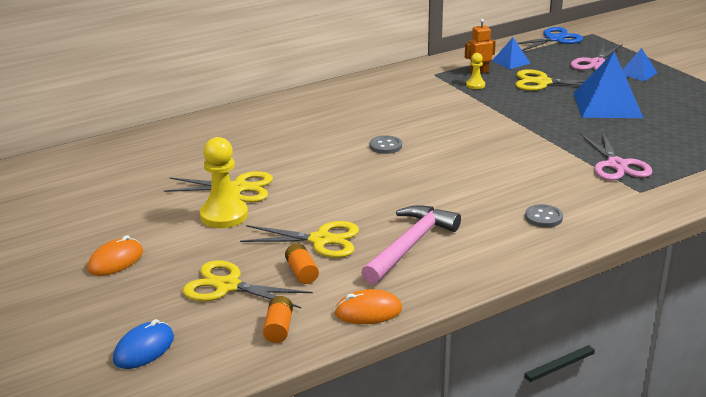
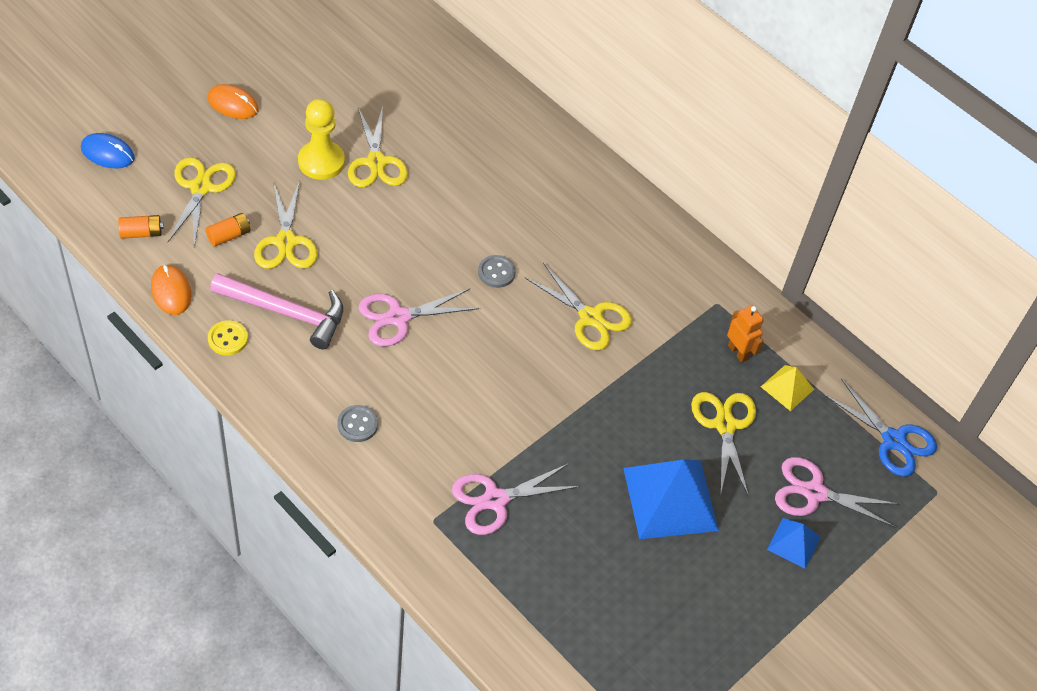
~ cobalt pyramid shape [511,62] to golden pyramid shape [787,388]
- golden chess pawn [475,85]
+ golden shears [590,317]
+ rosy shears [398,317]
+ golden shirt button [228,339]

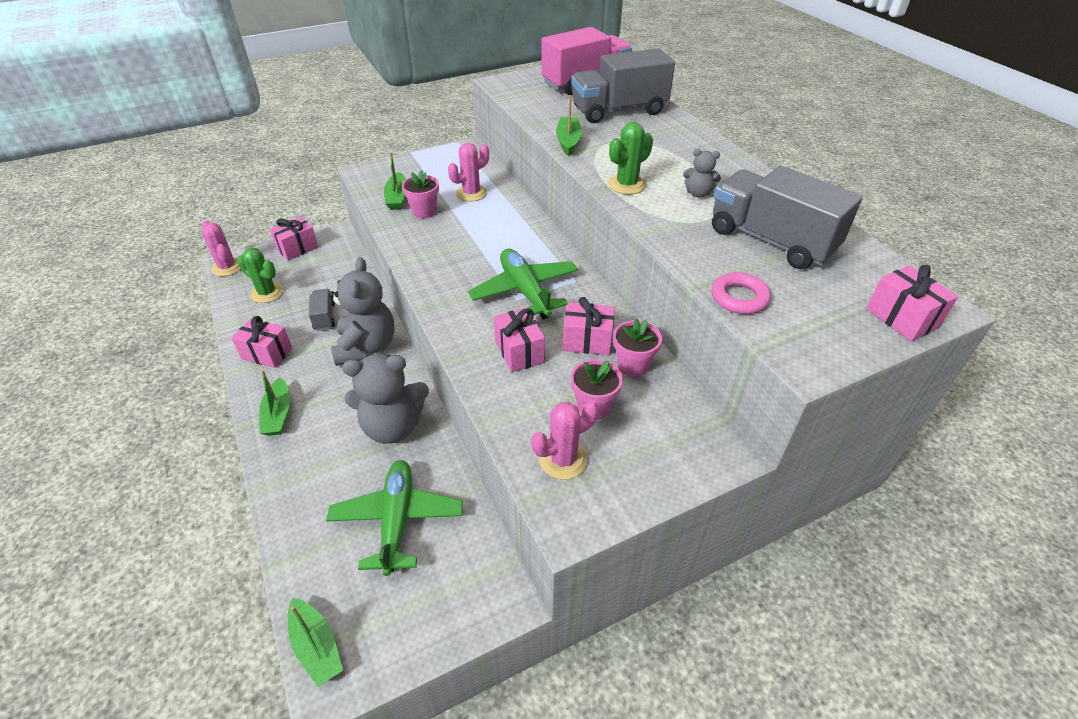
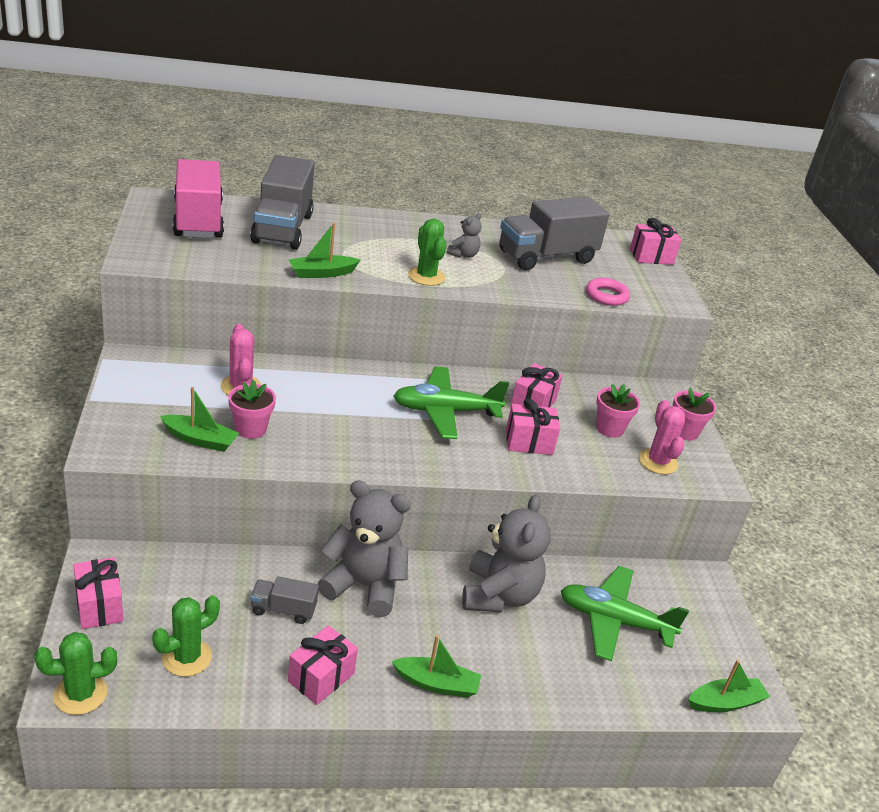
~ leaf-green boat [568,142] = [322,273] 45 degrees counterclockwise
~ rosy cactus [227,267] to leaf-green cactus [80,694]
~ rosy flower pot [633,365] to [684,431]

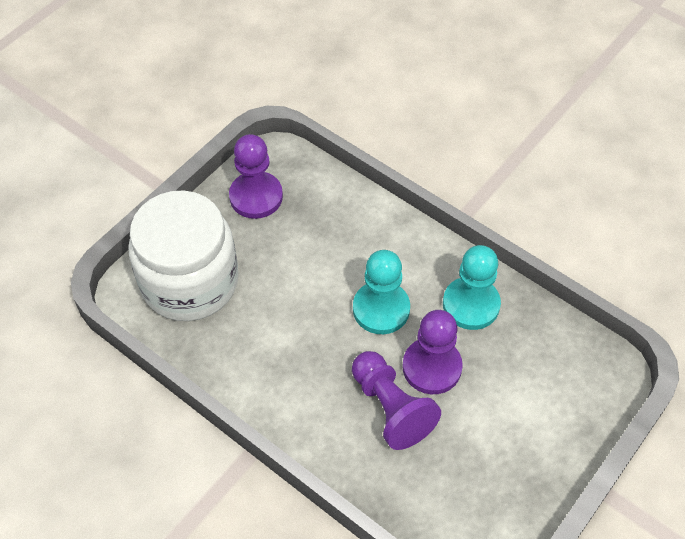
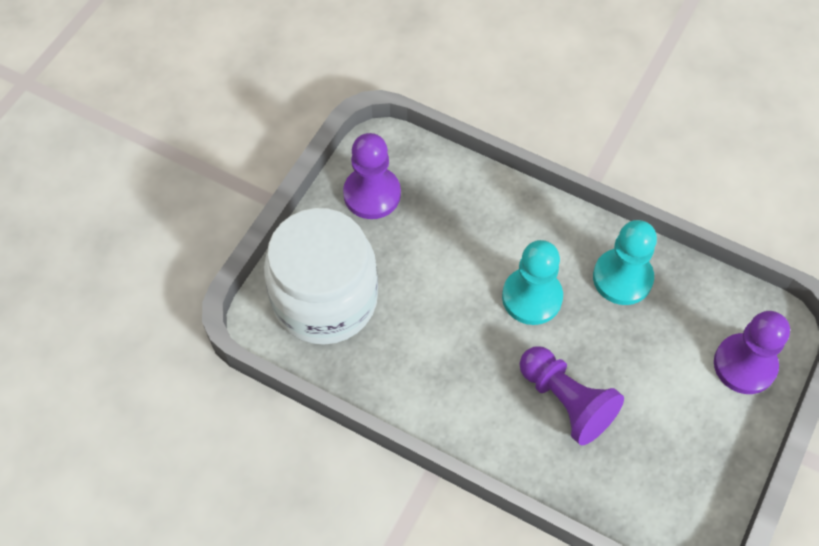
~ purple chess pawn [432,367] to [744,365]

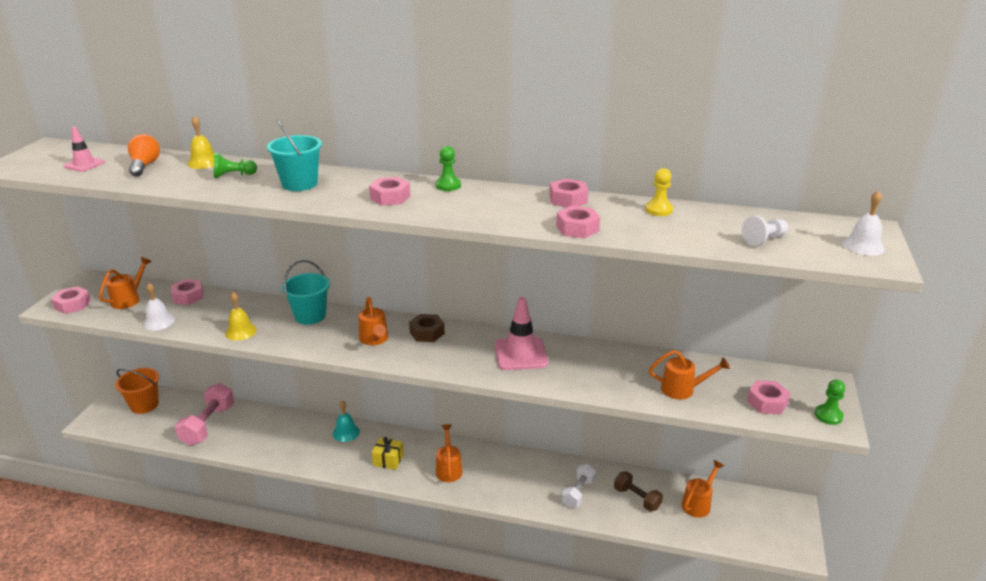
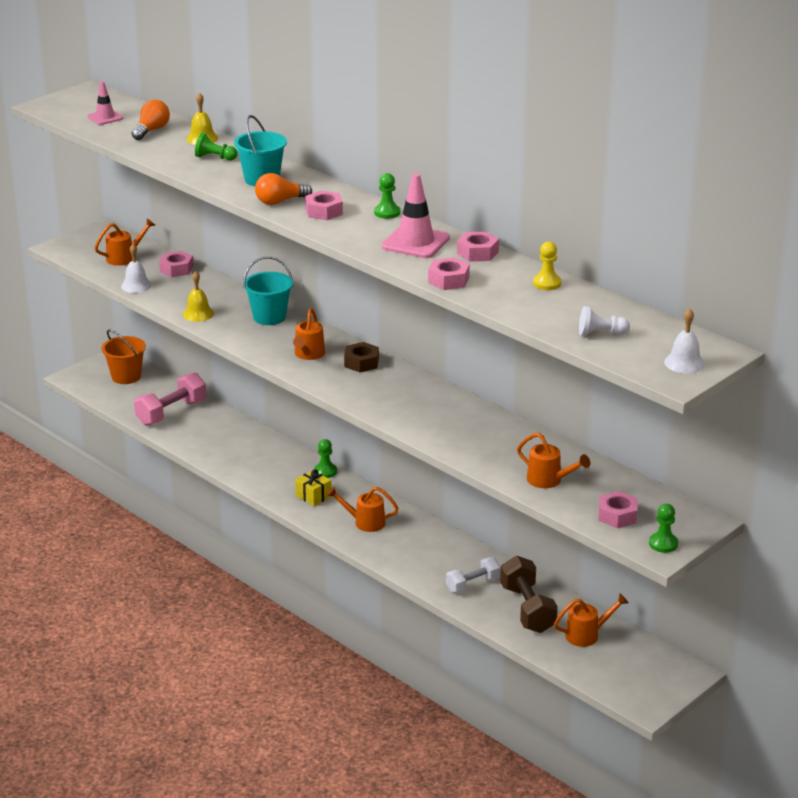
- rosy hexagon nut [72,305]
~ rosy safety cone [520,354] to [415,242]
- turquoise hand bell [346,432]
~ orange-coloured watering can [448,469] = [365,522] 105 degrees counterclockwise
~ brown free weight [636,498] = [527,609] x1.57
+ orange-coloured light bulb [280,201]
+ leaf-green chess pawn [325,471]

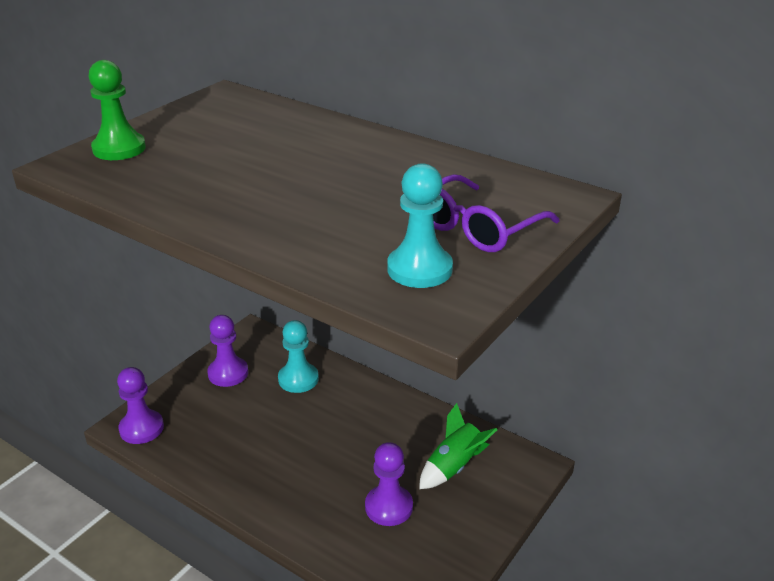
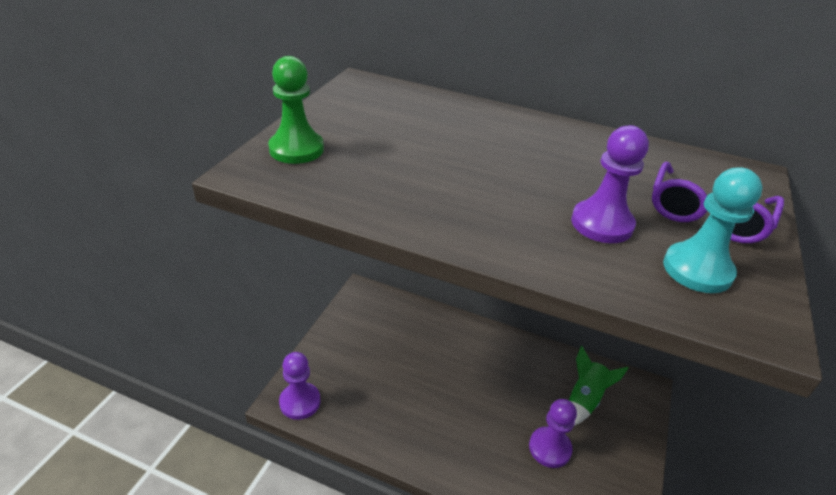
~ purple chess pawn [228,373] to [602,224]
- turquoise chess pawn [298,379]

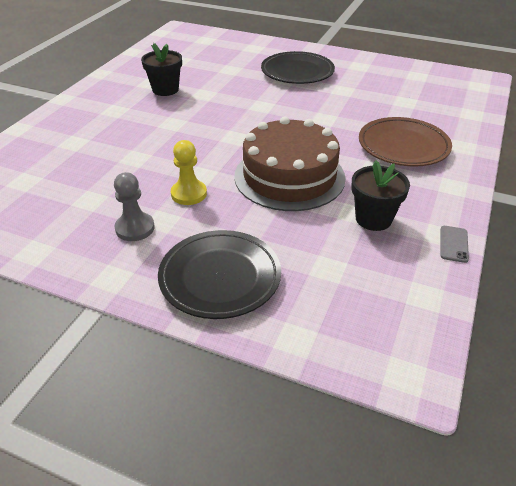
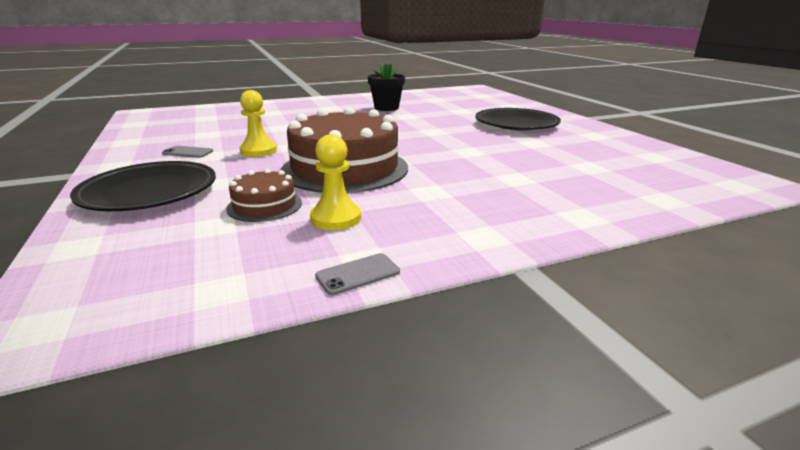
- brown plate [403,146]
~ ebony flower pot [373,219] to golden chess pawn [336,218]
~ grey chess pawn [135,228] to grey mobile phone [188,152]
+ brown gateau [264,205]

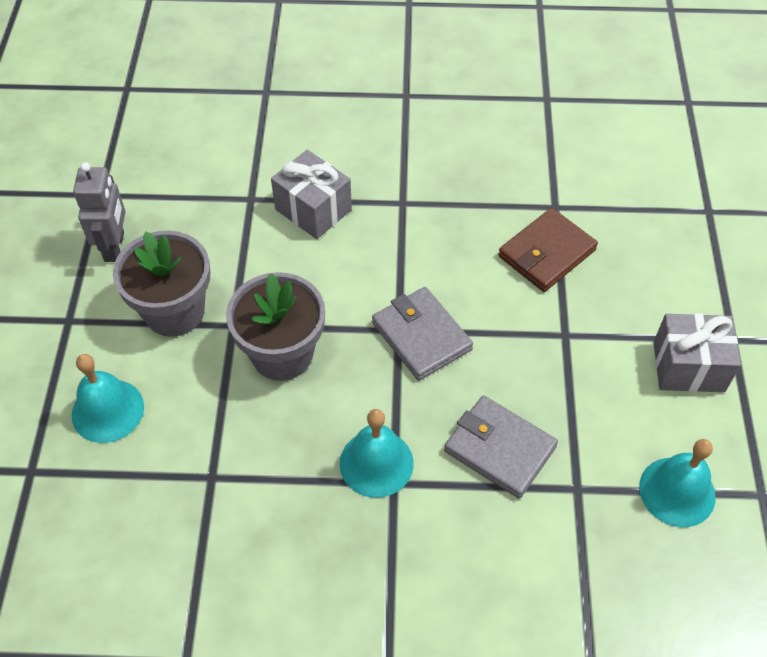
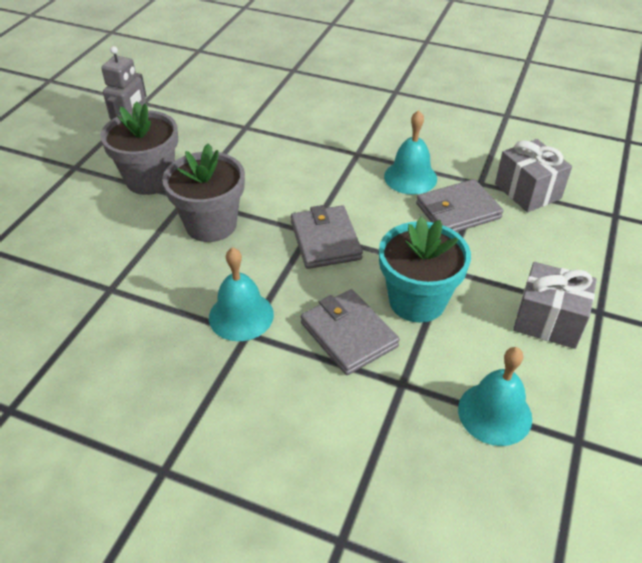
~ grey present [313,210] to [527,191]
~ brown billfold [547,253] to grey billfold [458,211]
~ turquoise hand bell [108,410] to [410,177]
+ turquoise flower pot [417,301]

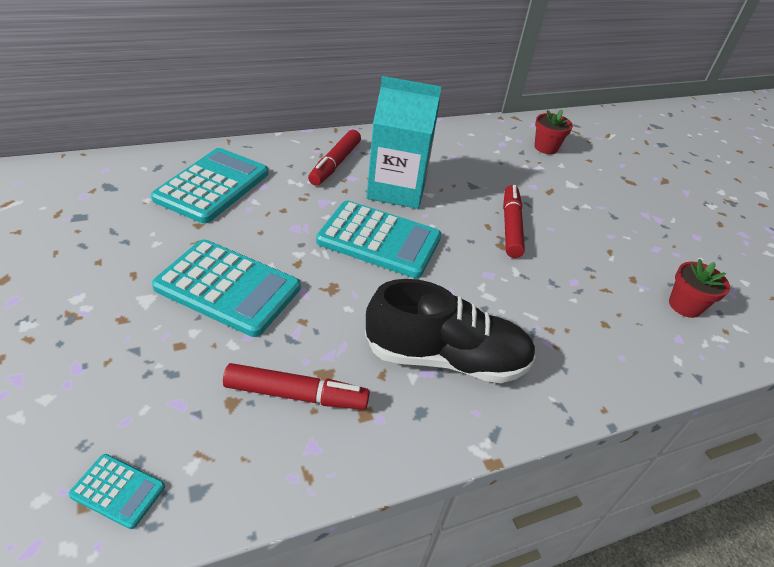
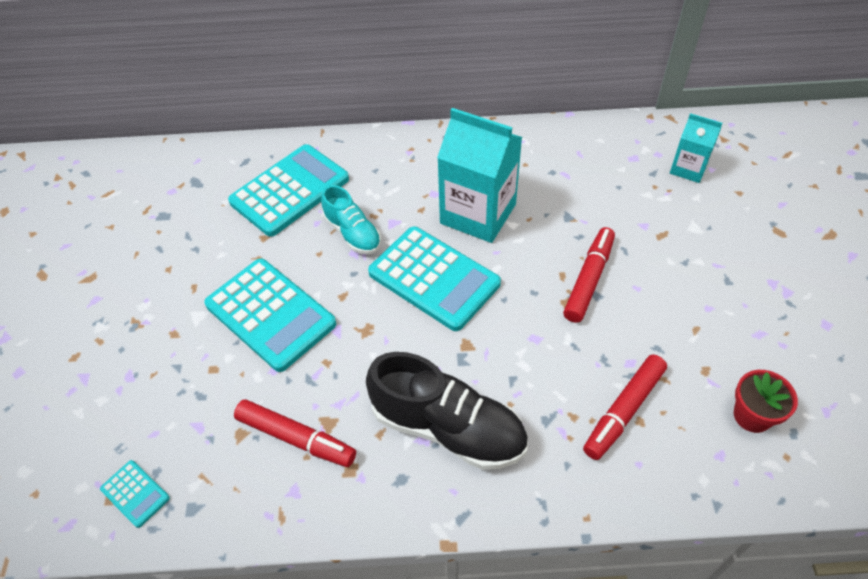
~ crimson flower pot [545,147] to turquoise milk carton [688,168]
~ crimson marker pen [335,164] to [623,411]
+ turquoise lace-up shoe [353,233]

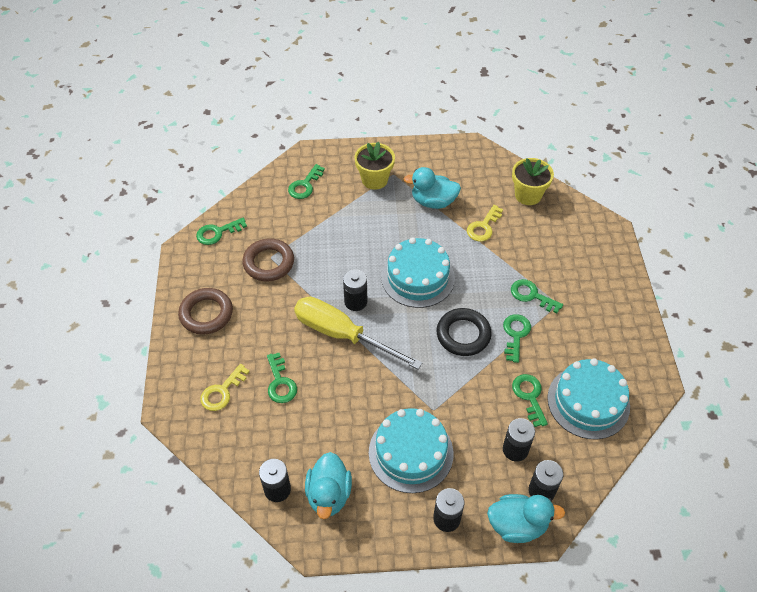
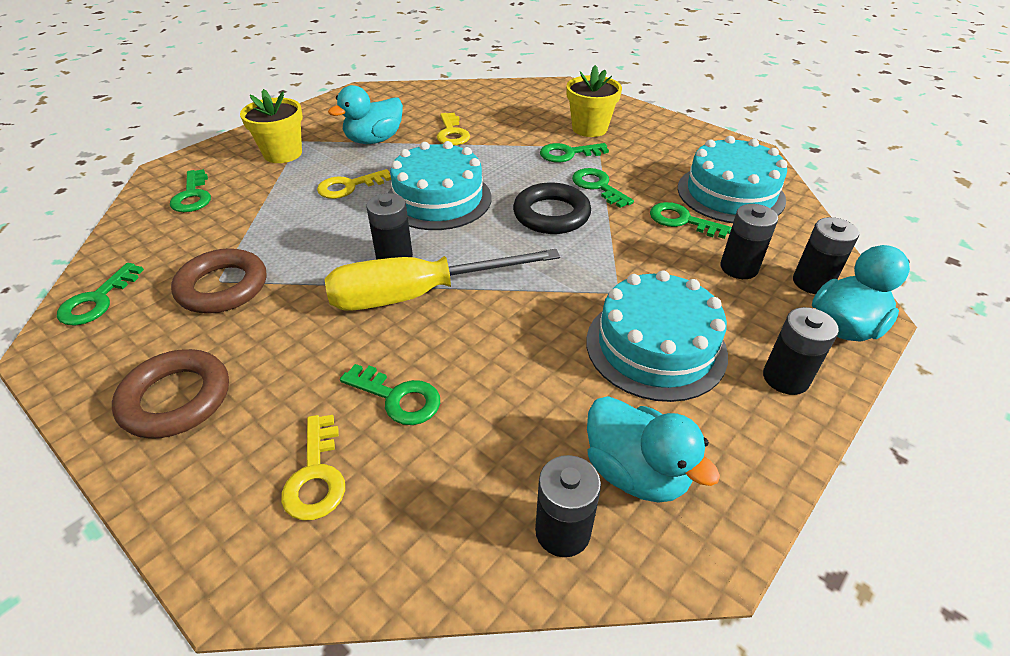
~ golden flower pot [528,195] to [589,128]
+ golden door key [349,187]

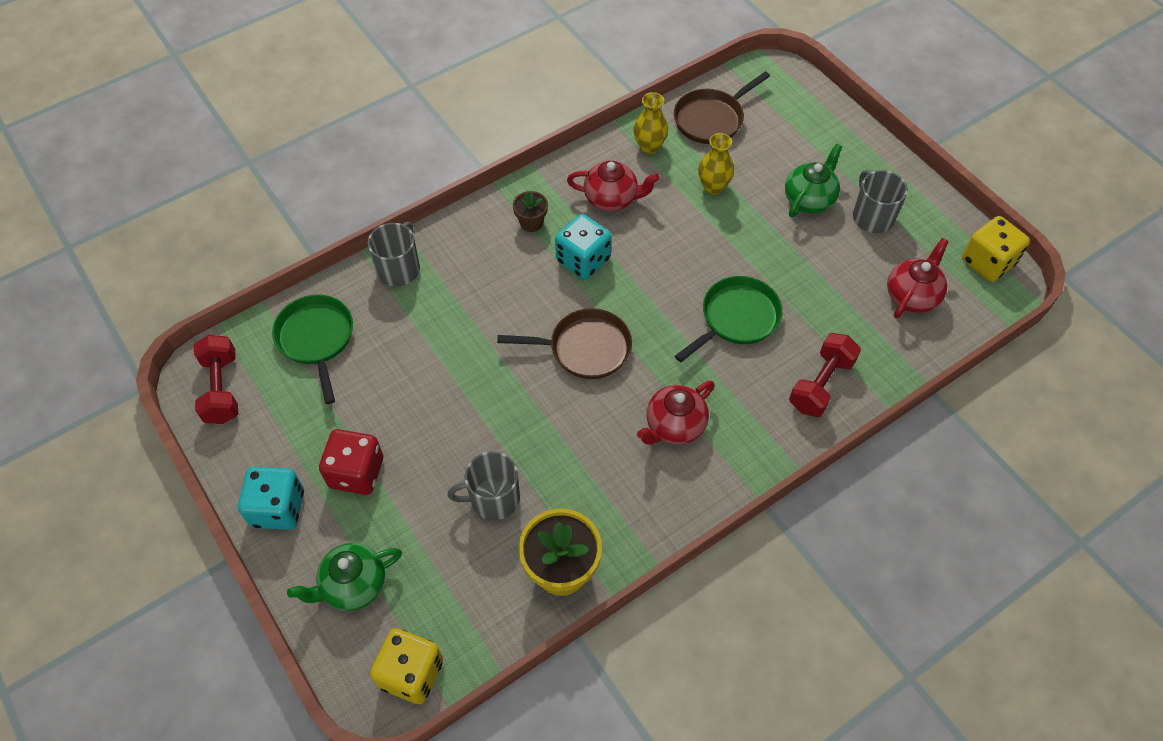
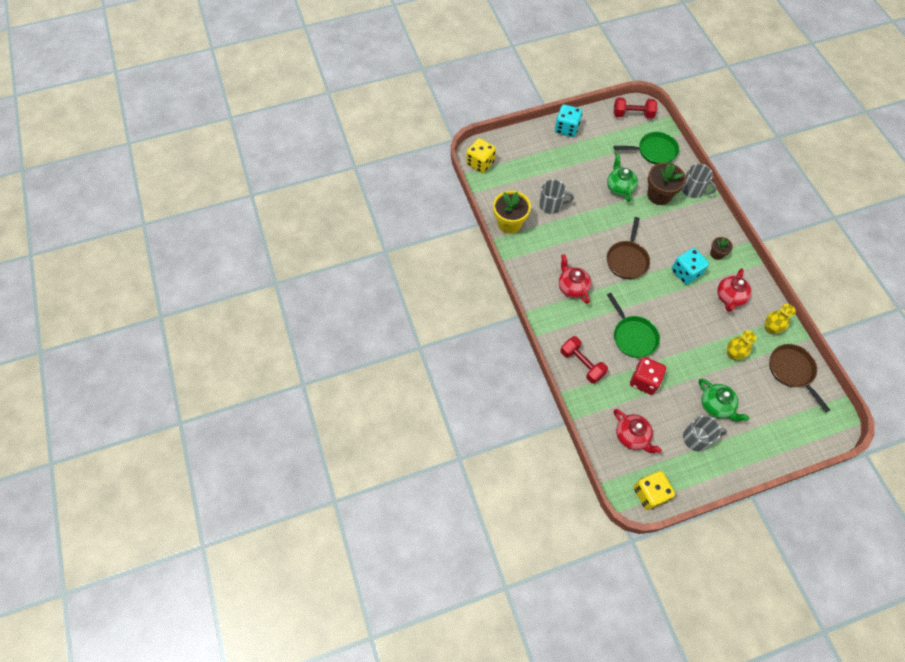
~ crimson die [356,472] to [644,380]
~ grey tea mug [493,498] = [551,205] 90 degrees clockwise
~ leaf-green teapot [353,585] to [619,187]
+ brown flower pot [659,195]

